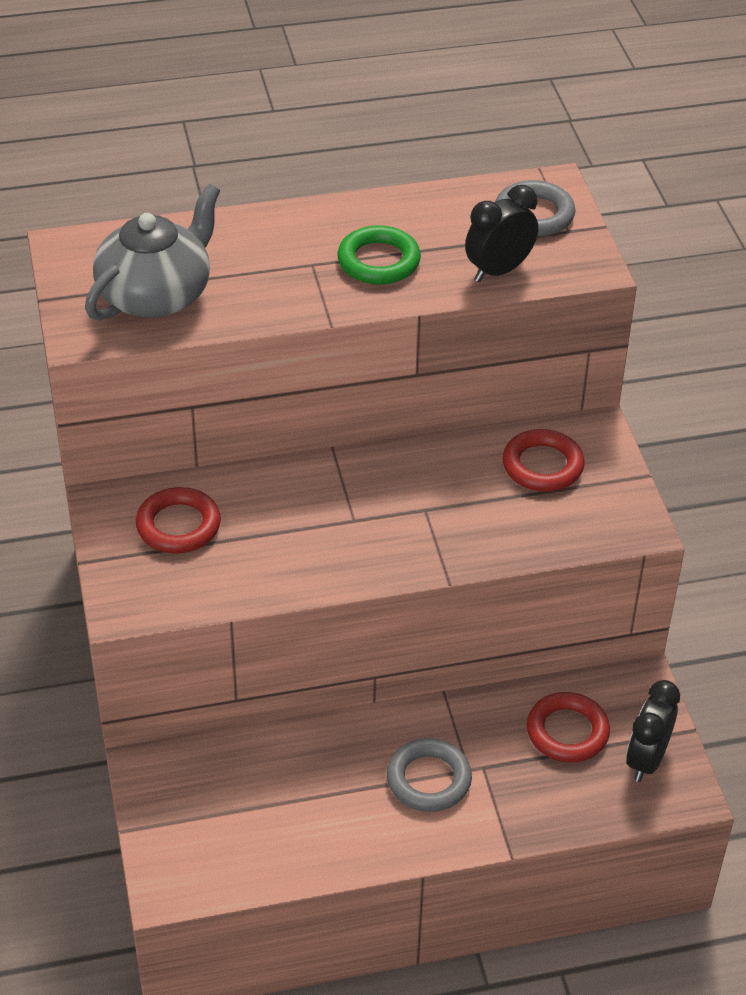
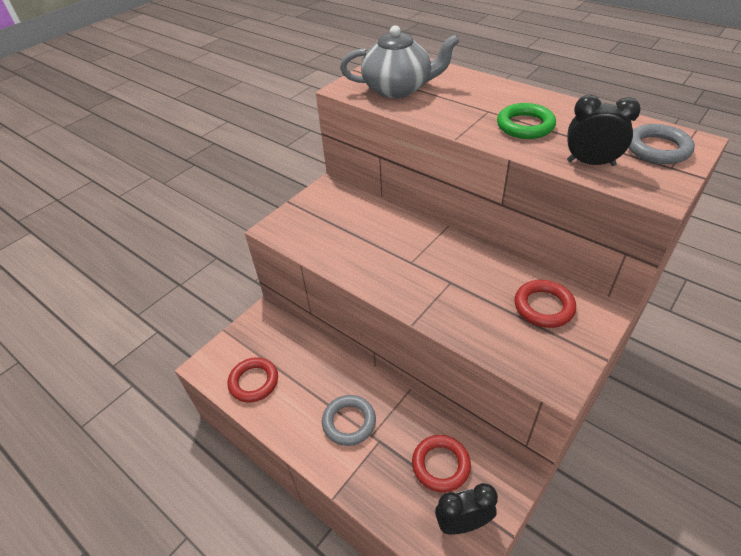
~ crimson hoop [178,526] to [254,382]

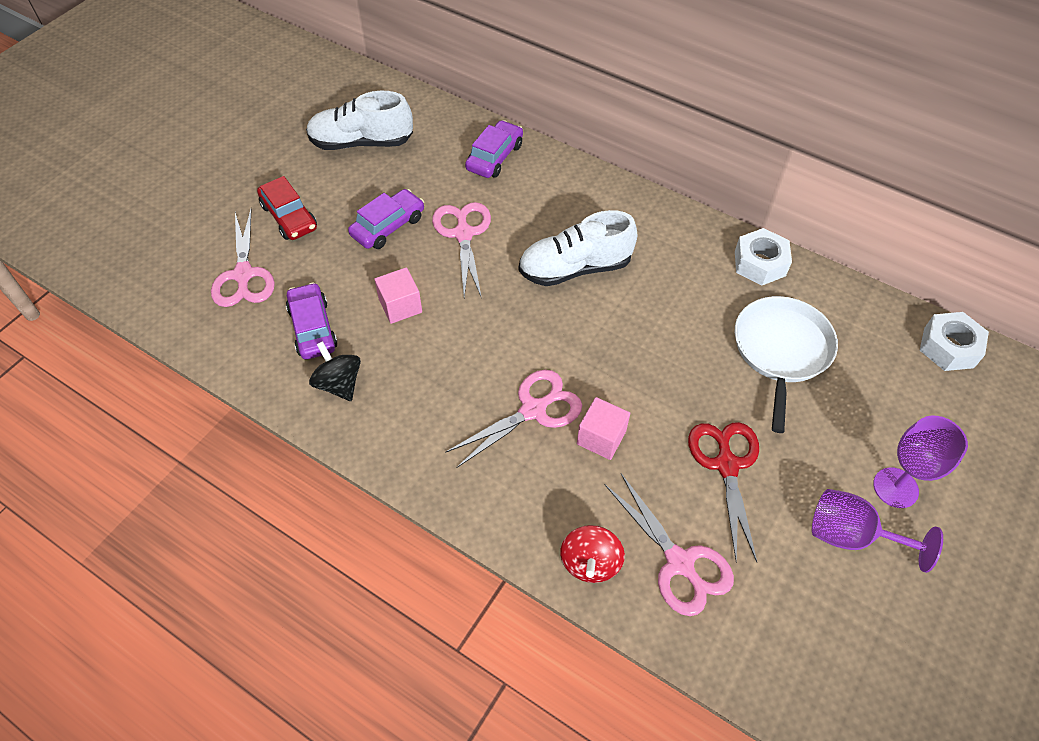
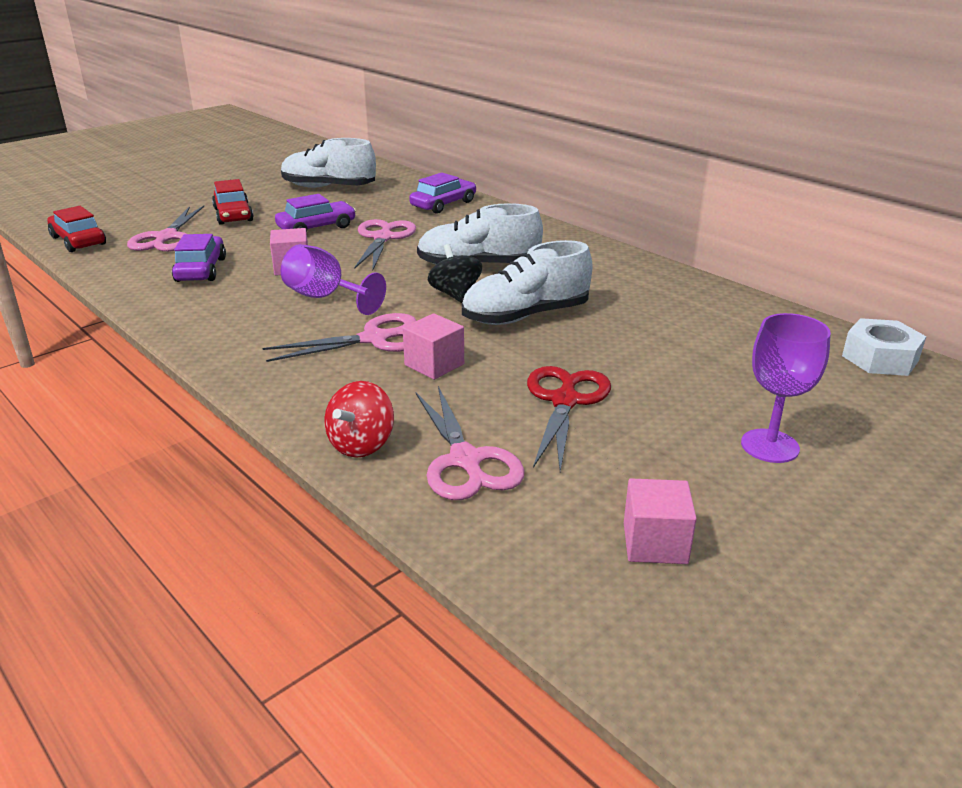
- pure white hexagon nut [759,263]
- pure white pan [781,351]
~ ebony whirligig [339,384] to [455,295]
~ purple goblet [851,535] to [325,297]
+ crimson car [78,241]
+ pure white lace-up shoe [525,316]
+ rosy cube [655,543]

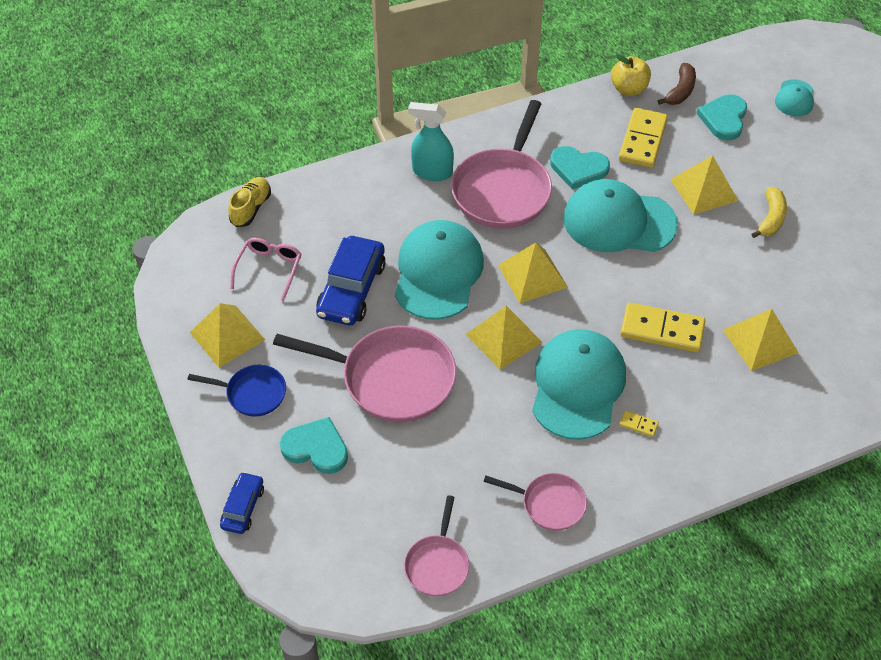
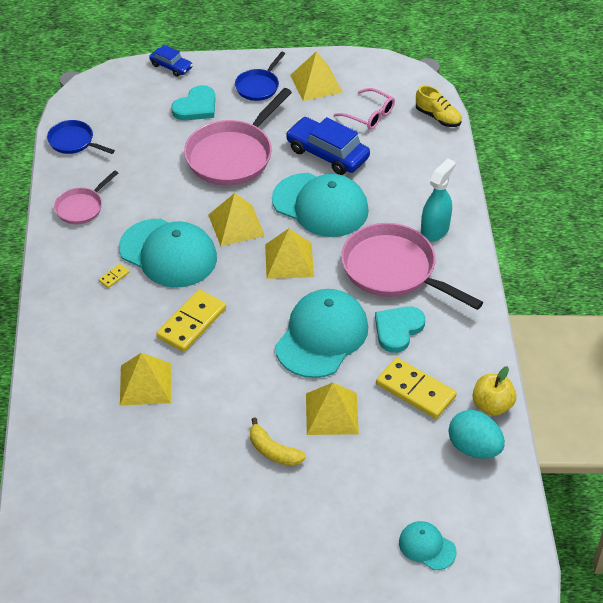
~ brown banana [680,91] to turquoise egg [474,448]
- turquoise heart [724,119]
~ rosy pan [437,564] to cobalt pan [74,142]

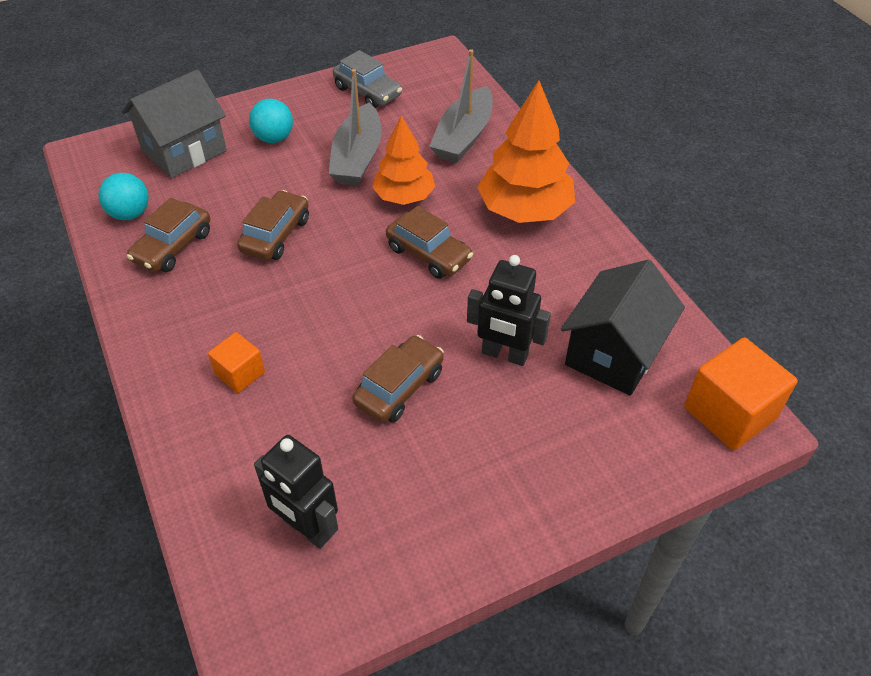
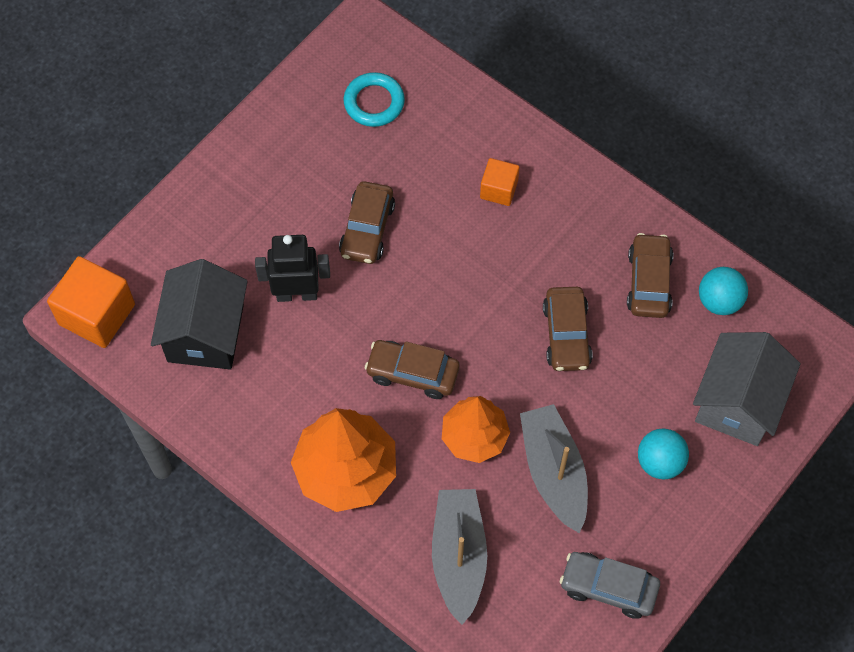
~ ebony robot [307,528] to turquoise hoop [374,102]

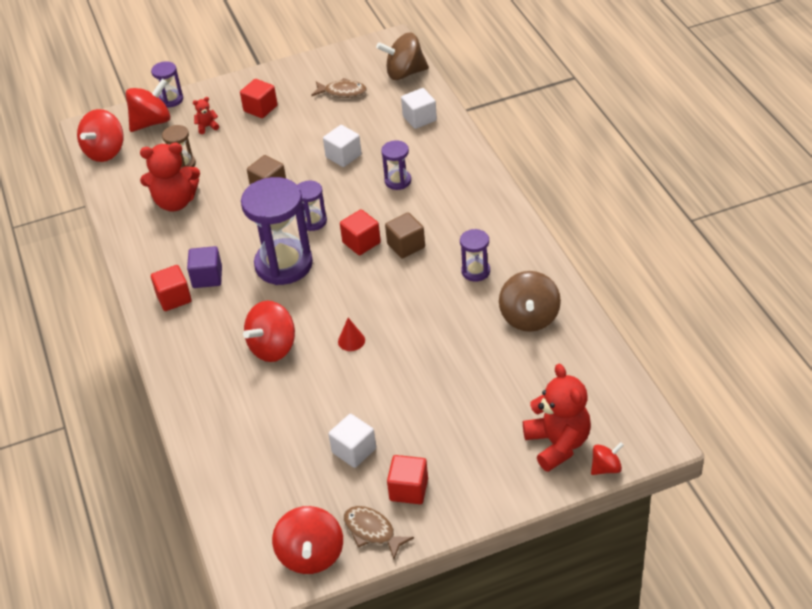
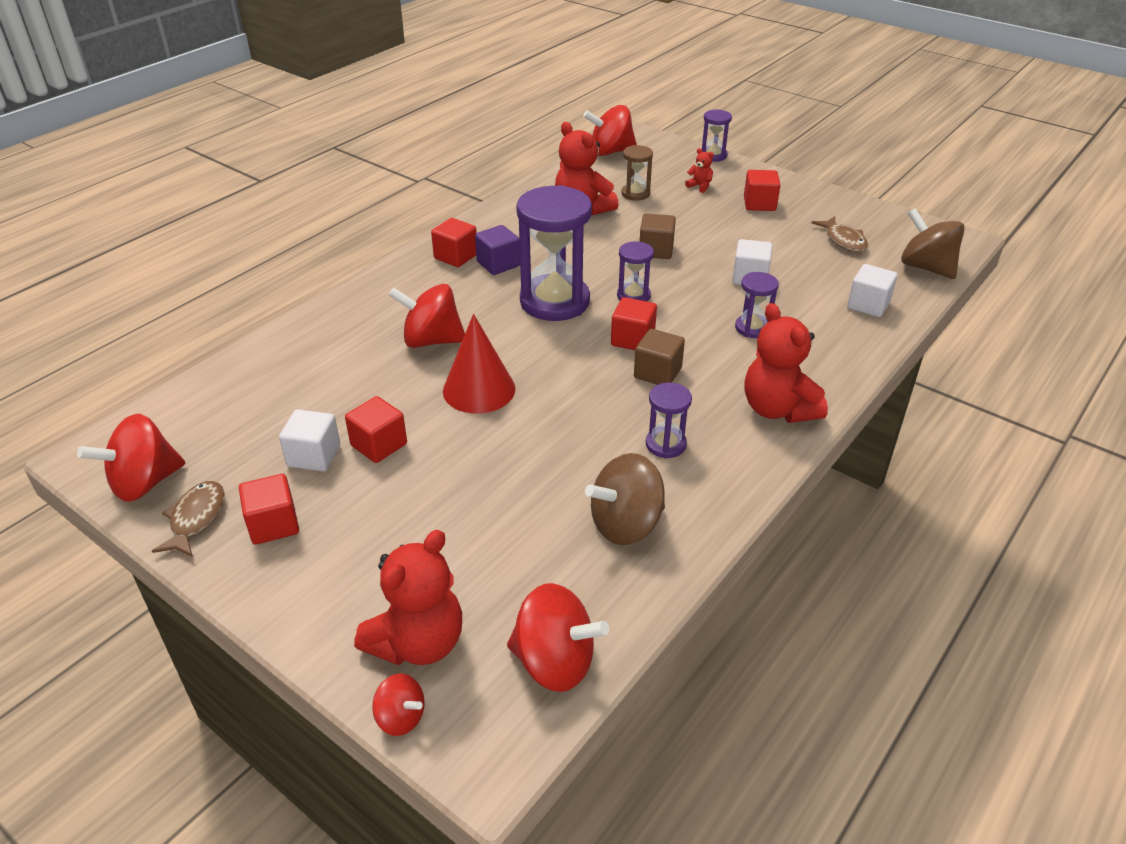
~ crimson whirligig [152,122] to [554,662]
~ crimson cone [351,341] = [479,389] x2.09
+ crimson teddy bear [778,409]
+ crimson cube [379,445]

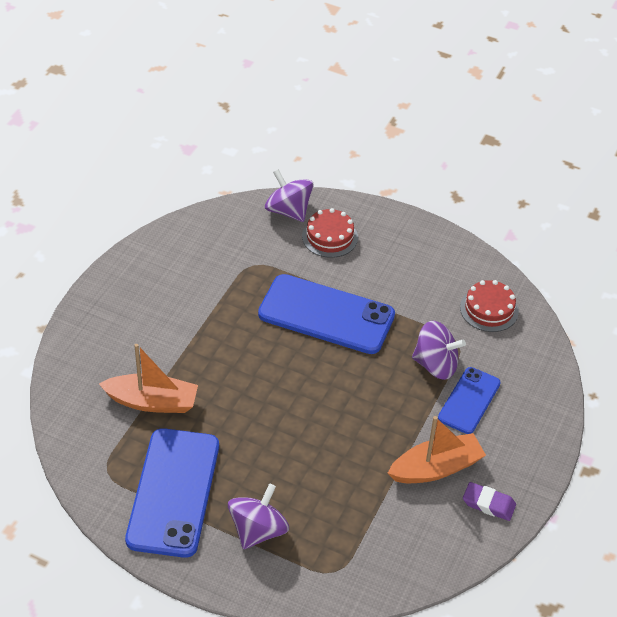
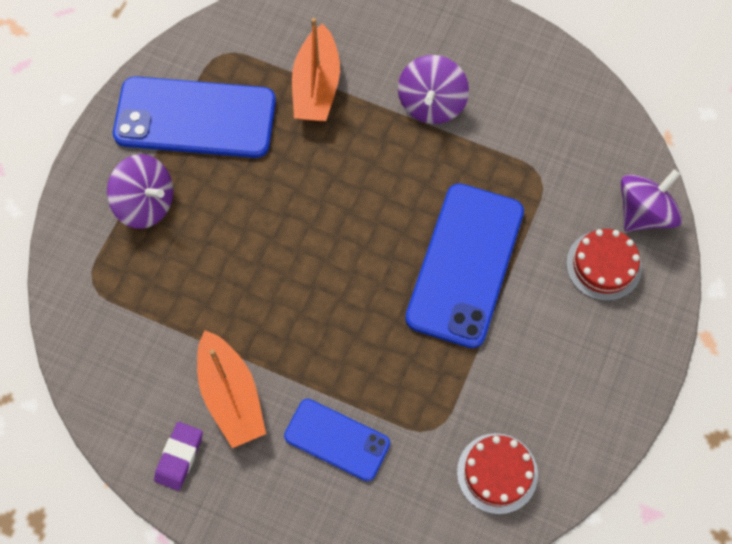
~ purple whirligig [435,365] to [431,103]

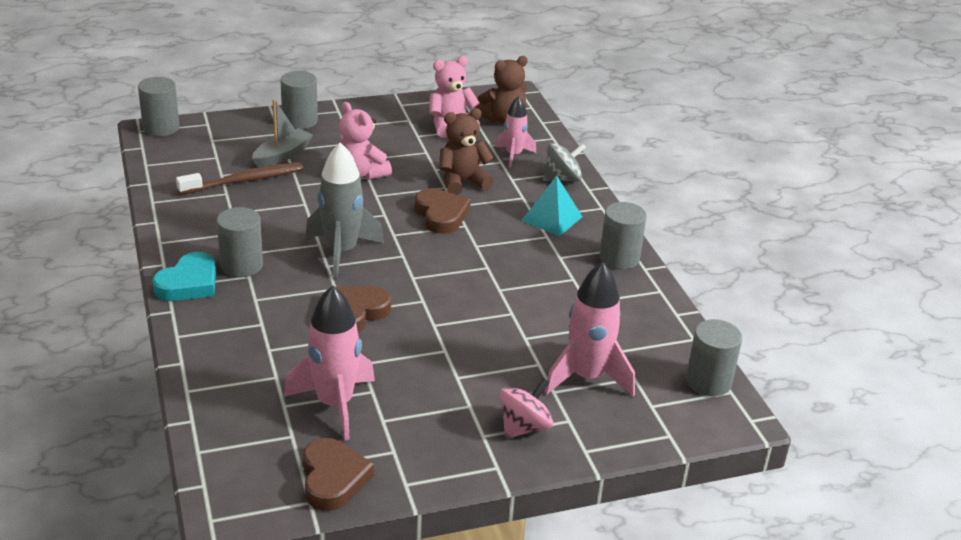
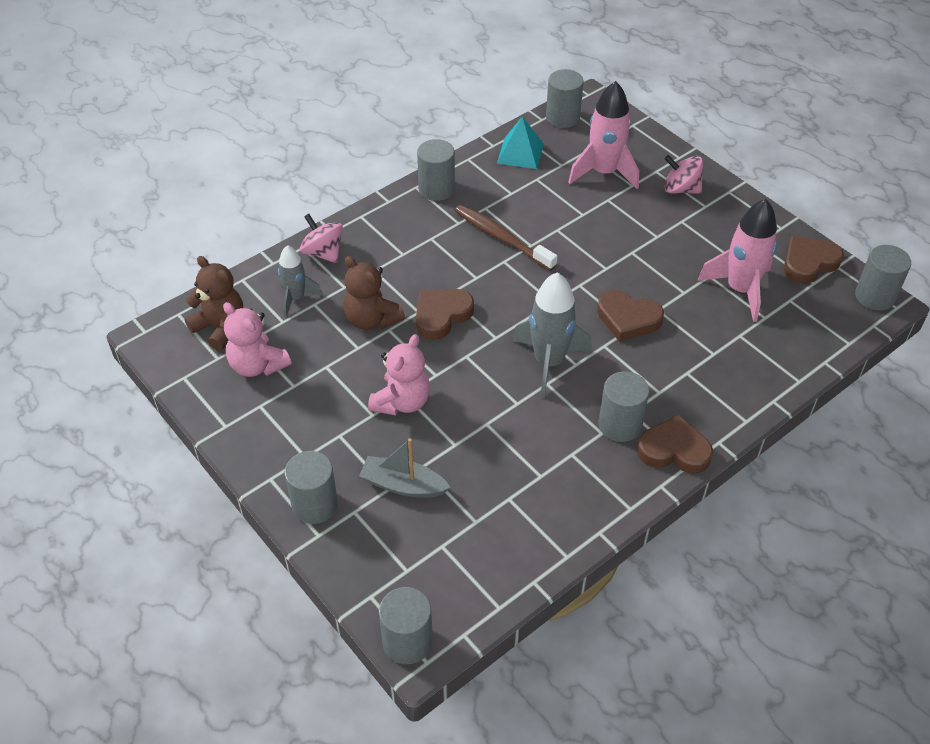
~ rosy spaceship [513,155] to grey spaceship [296,298]
~ grey whirligig [562,178] to rosy whirligig [323,253]
~ brown tooth brush [244,181] to [502,238]
~ turquoise pyramid shape [552,218] to [520,153]
~ turquoise heart [189,283] to brown heart [674,450]
+ grey solid cylinder [874,296]

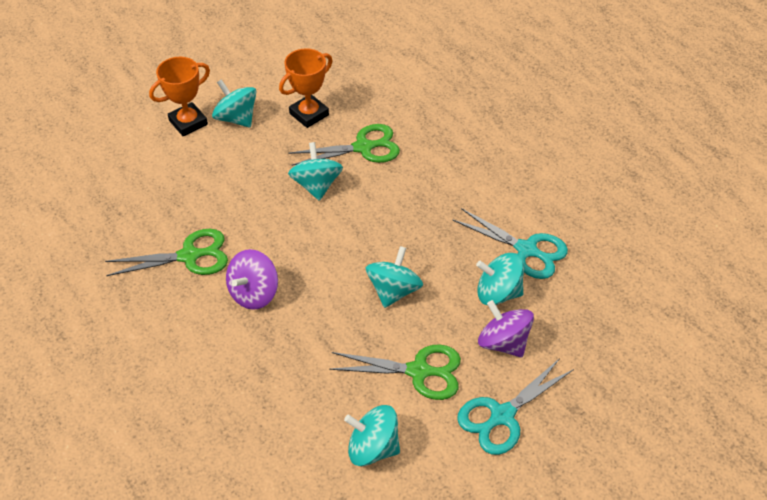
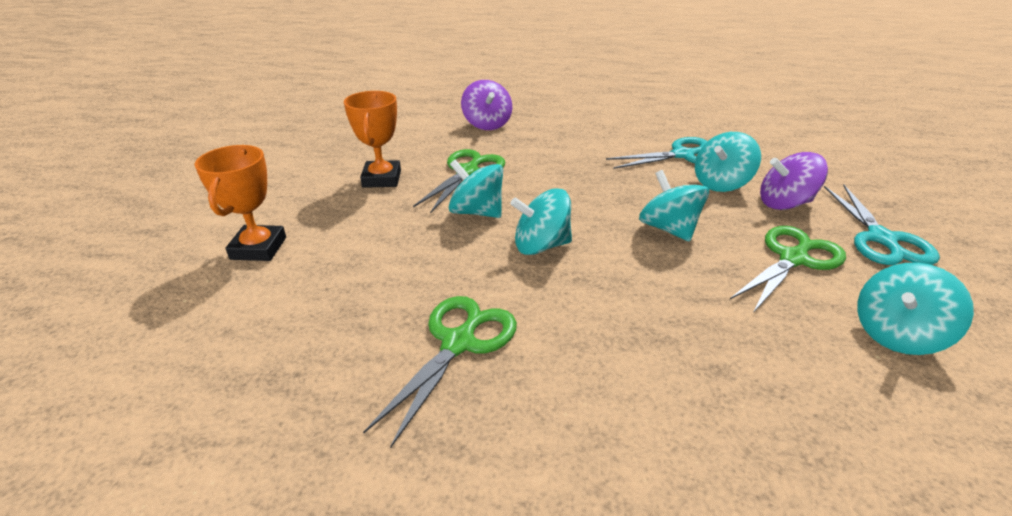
~ turquoise whirligig [236,118] to [541,245]
~ purple whirligig [254,293] to [487,124]

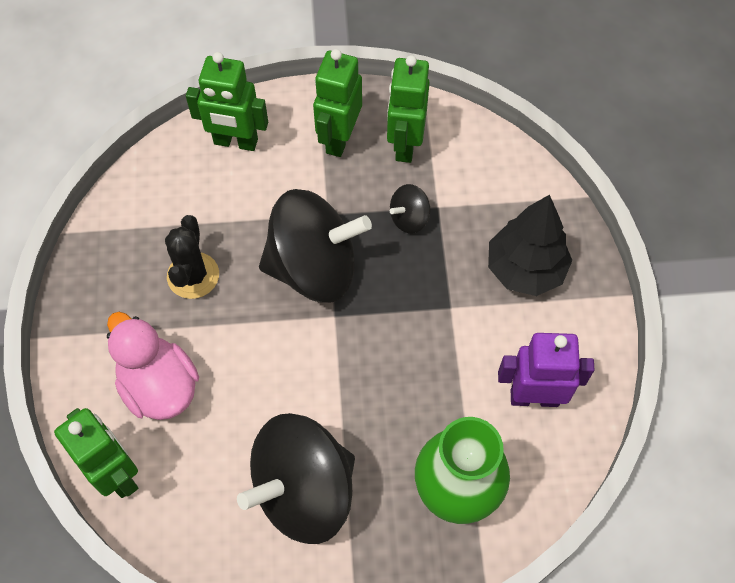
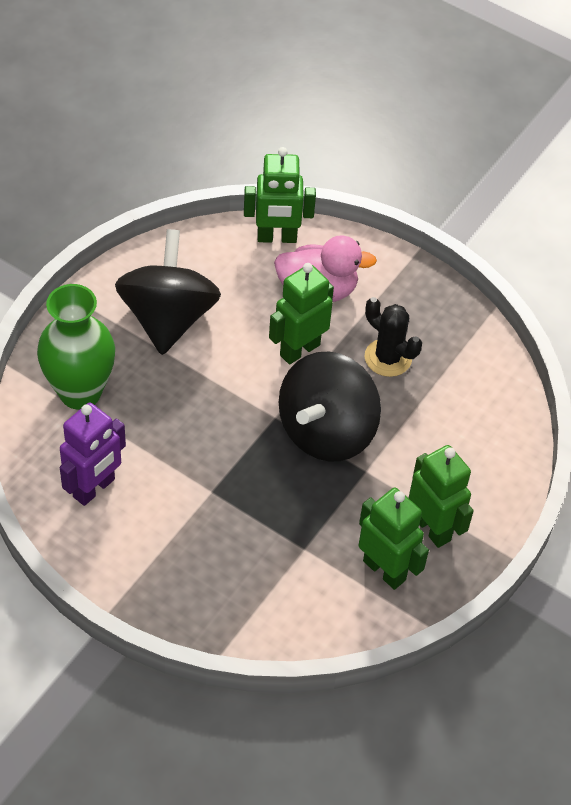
~ leaf-green robot [235,142] to [299,349]
- ebony whirligig [409,218]
- ebony fir tree [525,269]

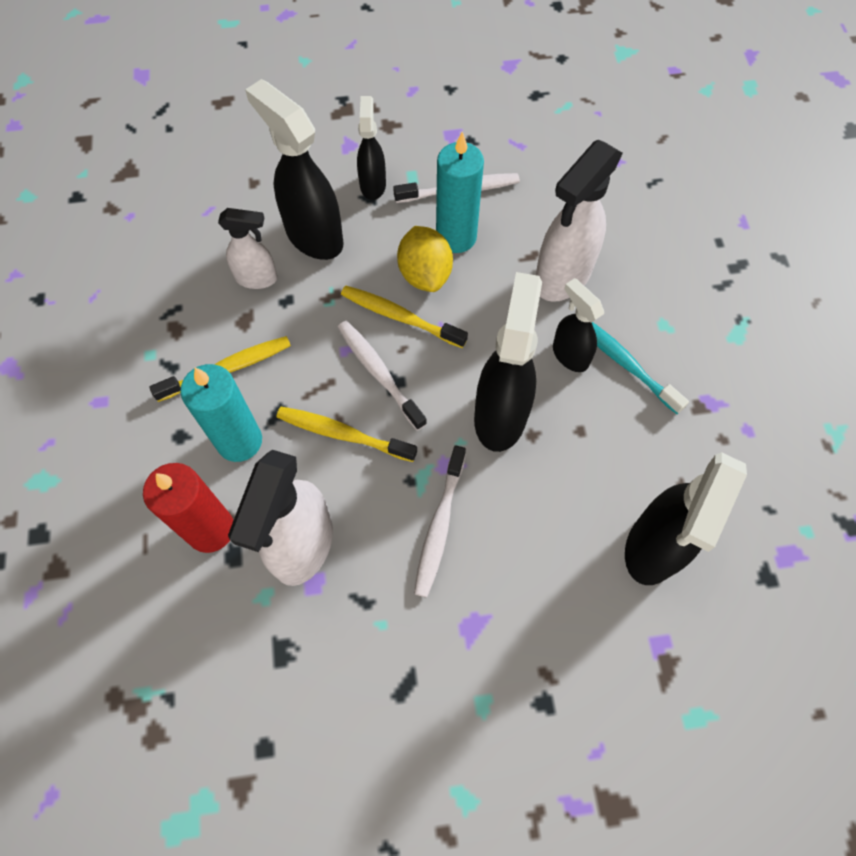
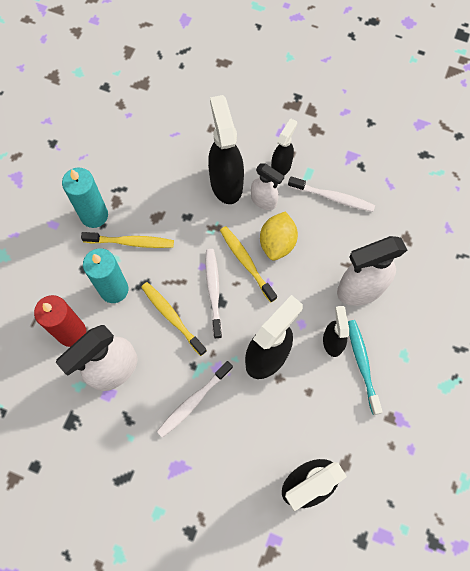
~ turquoise candle [456,237] to [94,215]
~ pure white sprayer [257,278] to [264,201]

